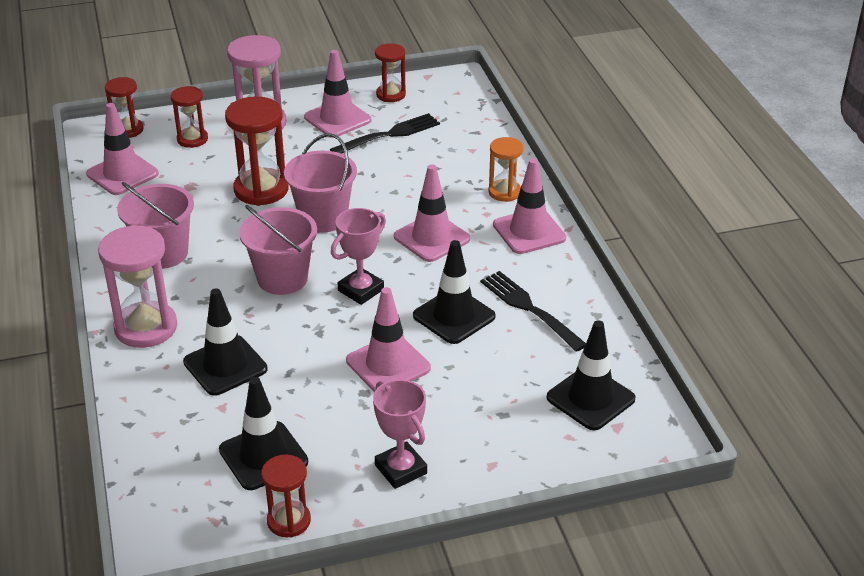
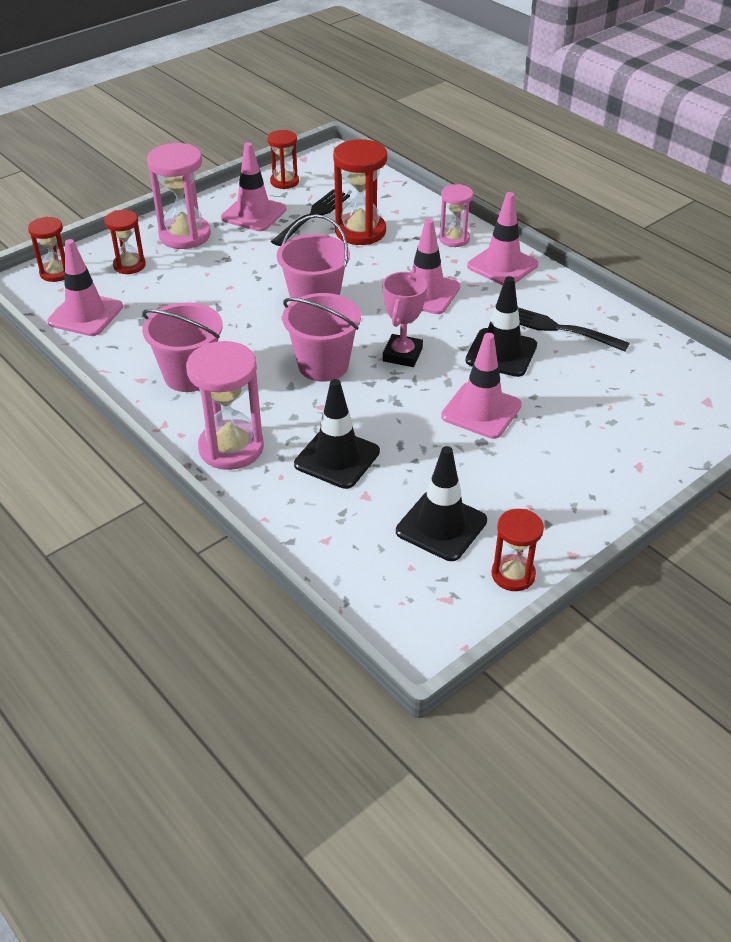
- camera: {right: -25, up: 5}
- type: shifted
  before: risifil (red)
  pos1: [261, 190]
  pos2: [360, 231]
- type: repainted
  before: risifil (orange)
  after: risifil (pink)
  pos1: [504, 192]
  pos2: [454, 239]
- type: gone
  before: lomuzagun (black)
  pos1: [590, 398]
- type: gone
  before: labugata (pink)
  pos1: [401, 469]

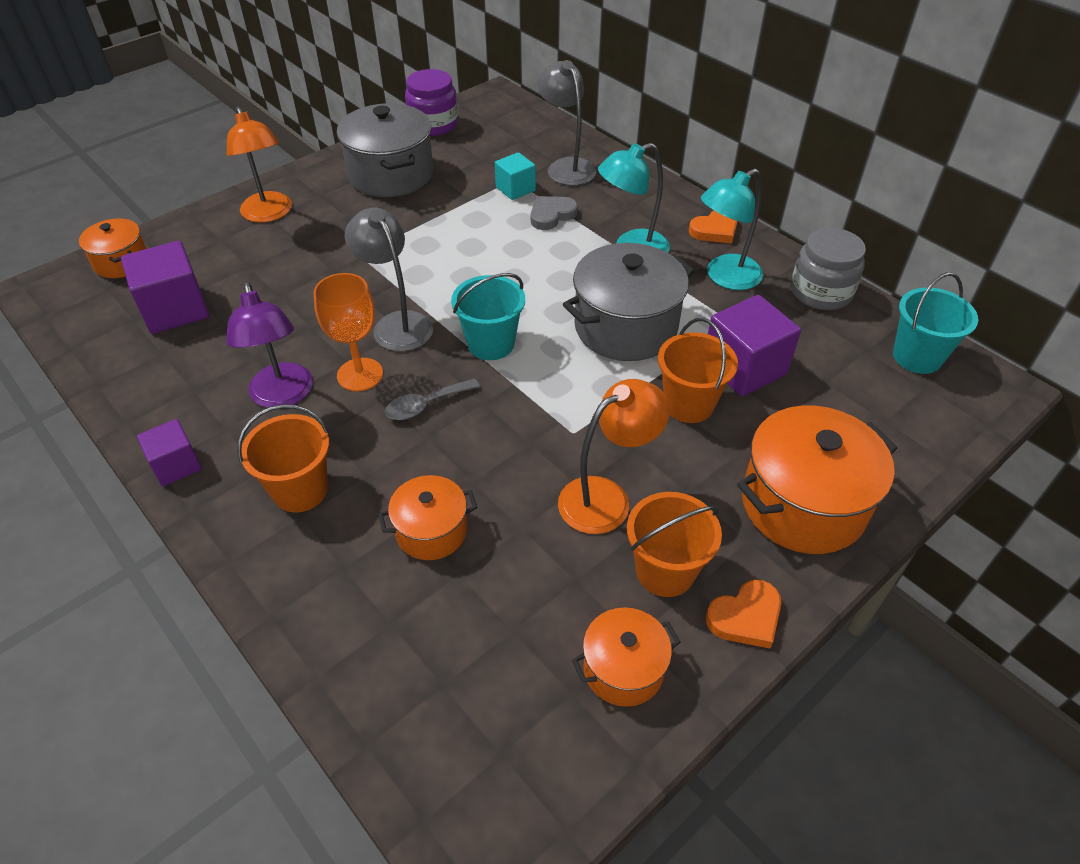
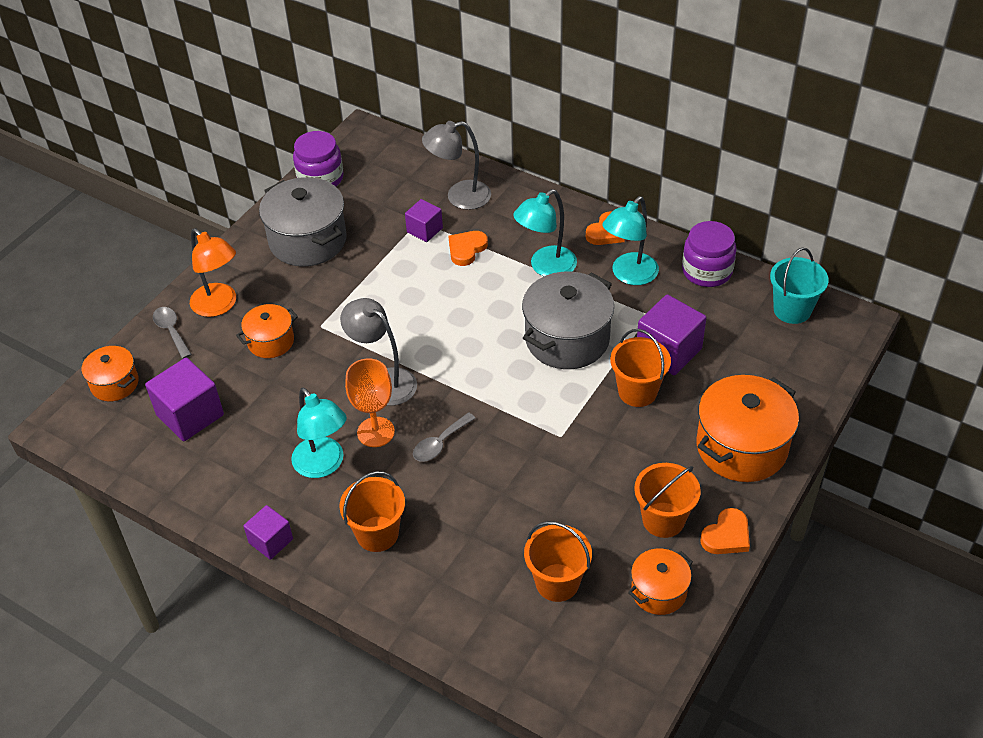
- camera: {right: -15, up: 0}
- type: rotated
  before: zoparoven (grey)
  pos1: [566, 166]
  pos2: [459, 197]
  turn: -60
- type: repainted
  before: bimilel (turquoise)
  after: bimilel (purple)
  pos1: [515, 189]
  pos2: [424, 230]
- type: repainted
  before: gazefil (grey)
  after: gazefil (orange)
  pos1: [551, 215]
  pos2: [466, 249]
- type: repainted
  before: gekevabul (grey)
  after: gekevabul (purple)
  pos1: [820, 292]
  pos2: [707, 271]
- type: gone
  before: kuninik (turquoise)
  pos1: [491, 344]
- type: repainted
  before: zoparoven (purple)
  after: zoparoven (turquoise)
  pos1: [283, 396]
  pos2: [323, 465]
- type: gone
  before: zoparoven (orange)
  pos1: [606, 498]
- type: shifted
  before: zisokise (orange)
  pos1: [431, 531]
  pos2: [271, 341]
- type: new
  after: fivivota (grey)
  pos2: [171, 331]
- type: new
  after: kuninik (orange)
  pos2: [557, 582]

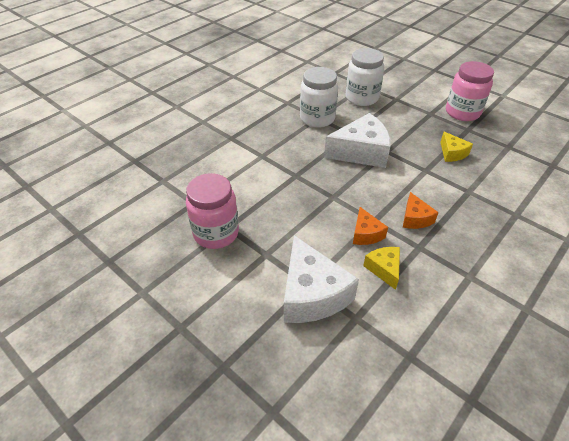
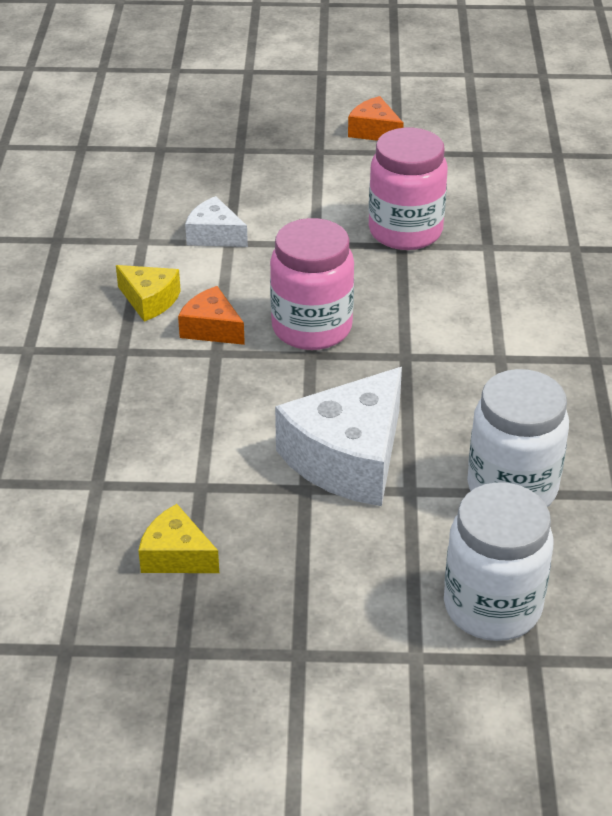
- camera: {right: 140, up: -5}
- type: shifted
  before: gekevabul (pink)
  pos1: [462, 112]
  pos2: [311, 328]
- type: shifted
  before: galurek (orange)
  pos1: [415, 218]
  pos2: [374, 131]
- type: scaled
  before: galurek (white)
  pos1: [312, 294]
  pos2: [214, 235]
  scale: 0.52

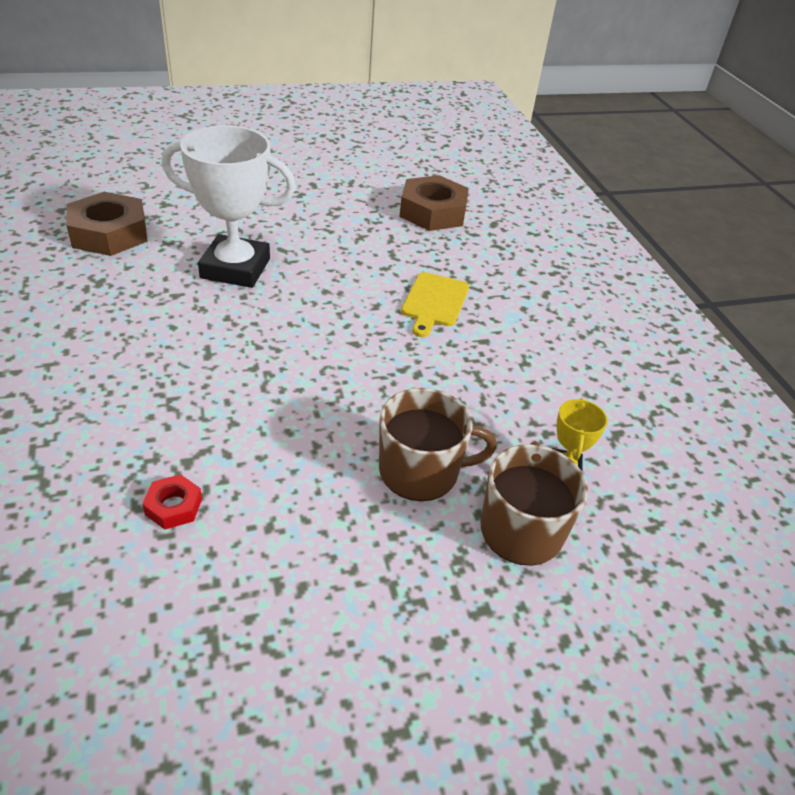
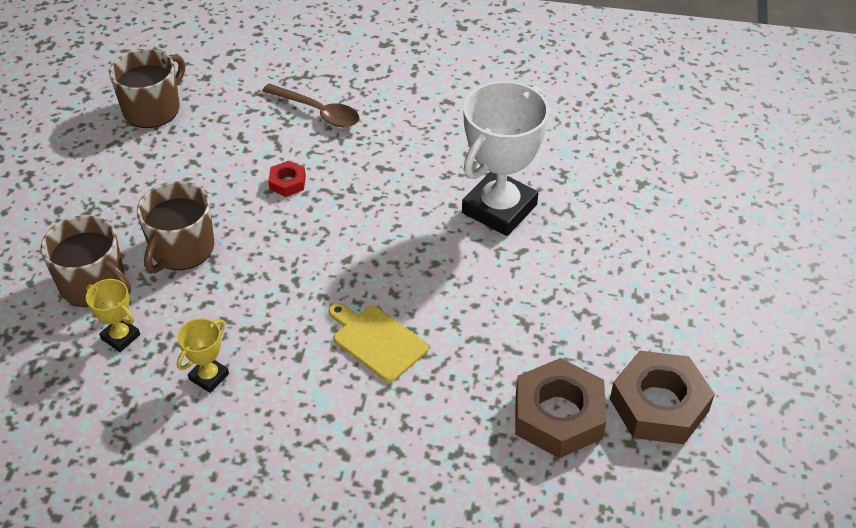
- camera: {right: 120, up: 5}
- type: shifted
  before: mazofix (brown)
  pos1: [109, 233]
  pos2: [659, 405]
- type: shifted
  before: mazofix (red)
  pos1: [173, 506]
  pos2: [287, 182]
- type: new
  after: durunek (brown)
  pos2: [153, 109]
- type: new
  after: fivivota (brown)
  pos2: [317, 112]
- type: new
  after: labugata (yellow)
  pos2: [209, 377]

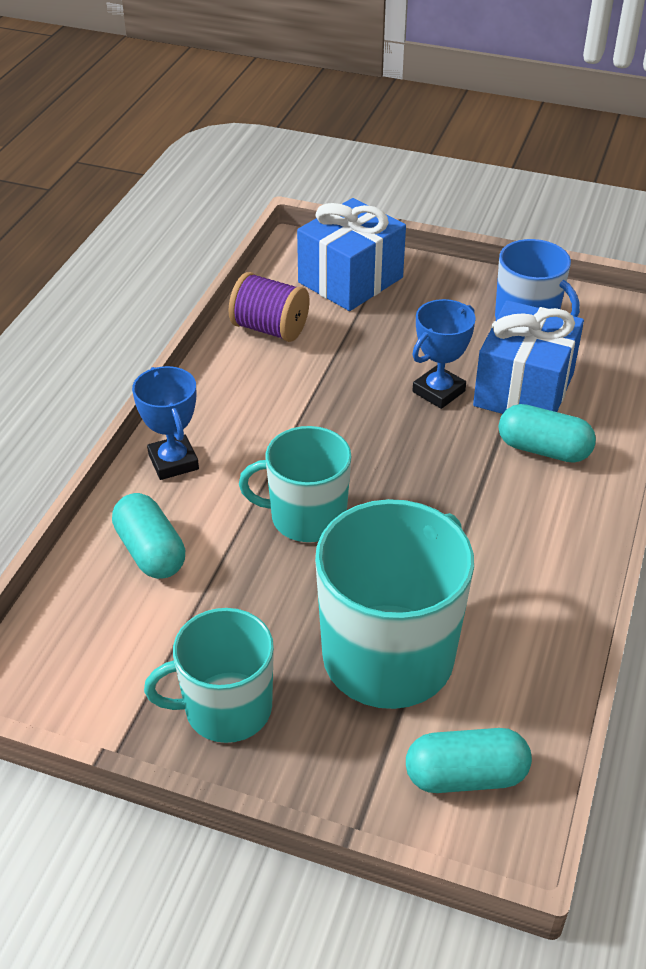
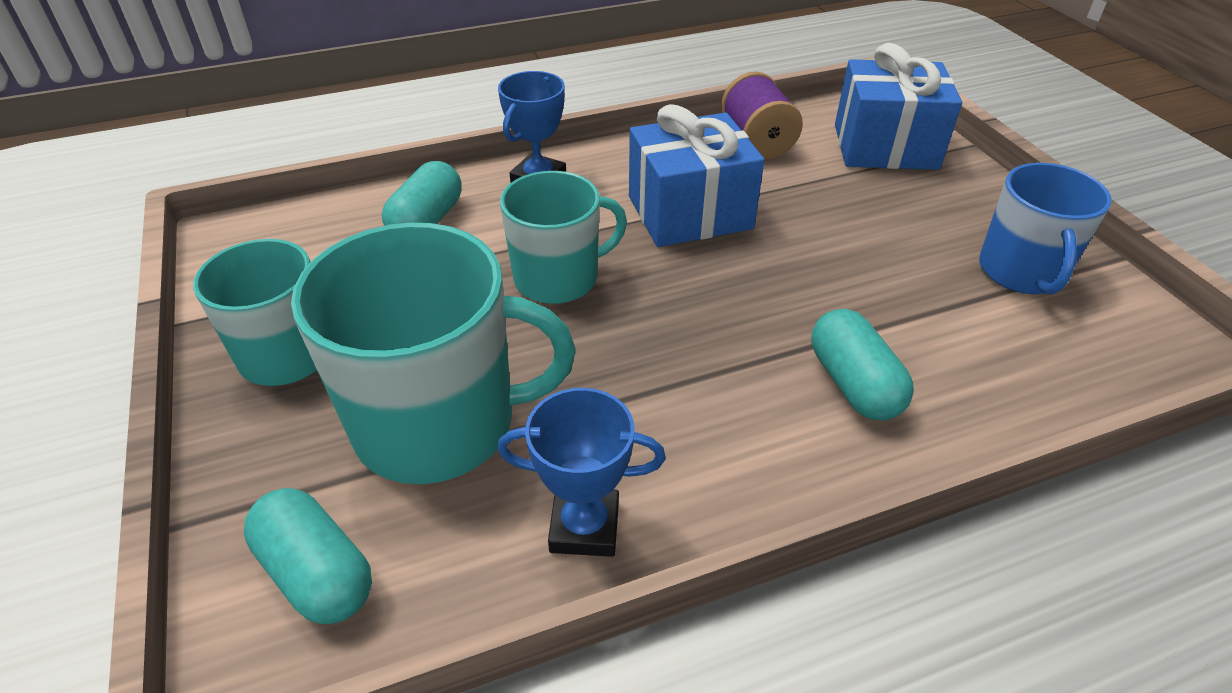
- camera: {right: 50, up: 0}
- type: shifted
  before: labugata (blue)
  pos1: [438, 391]
  pos2: [584, 527]
- type: shifted
  before: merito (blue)
  pos1: [523, 389]
  pos2: [689, 212]
- type: rotated
  before: durunek (turquoise)
  pos1: [306, 517]
  pos2: [558, 278]
  turn: 105

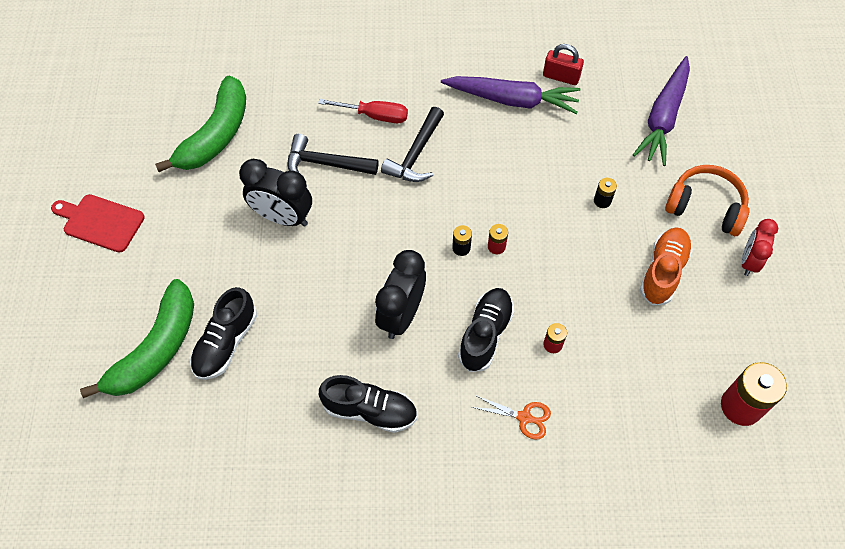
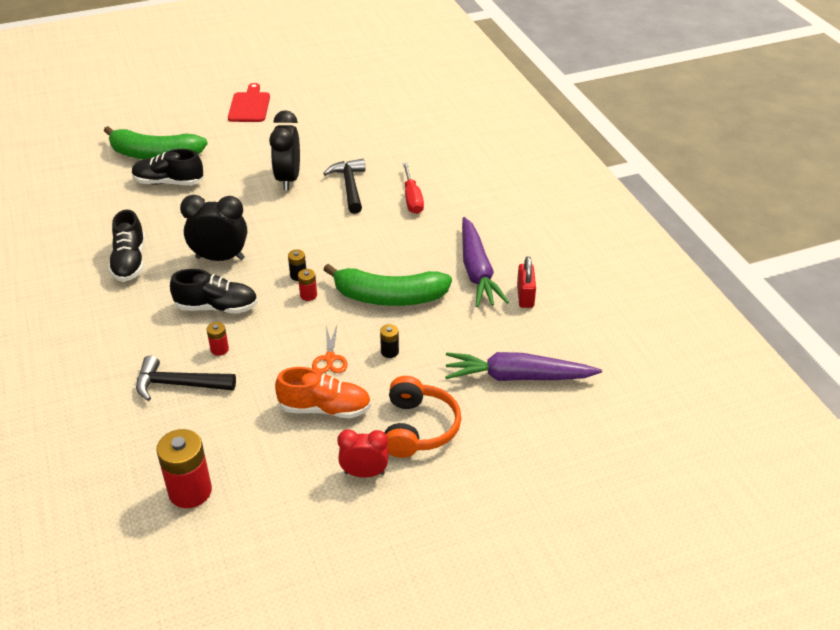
- camera: {right: 70, up: -20}
- type: shifted
  before: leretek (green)
  pos1: [216, 135]
  pos2: [389, 297]
- type: shifted
  before: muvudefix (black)
  pos1: [416, 154]
  pos2: [178, 384]
- type: shifted
  before: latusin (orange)
  pos1: [524, 417]
  pos2: [330, 359]

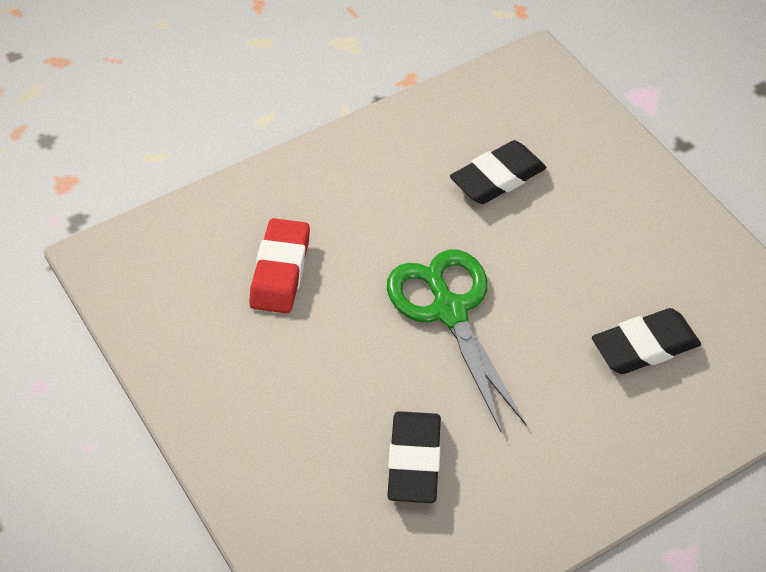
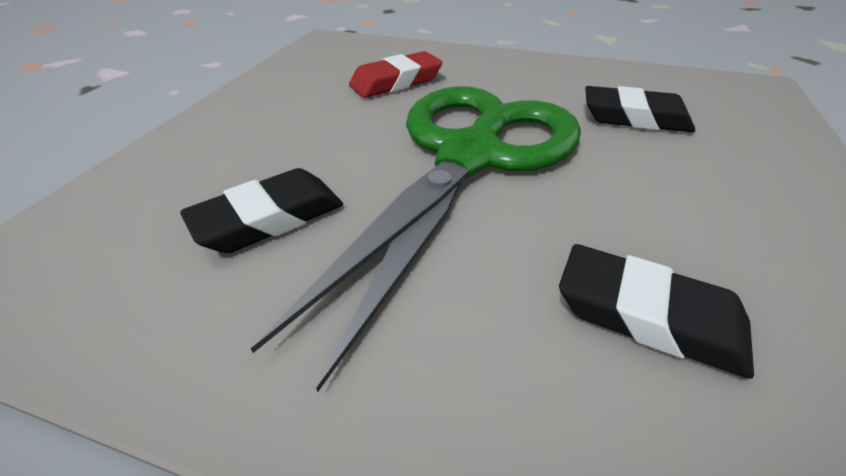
- camera: {right: 50, up: -10}
- type: scaled
  before: latusin (green)
  pos1: [449, 311]
  pos2: [469, 157]
  scale: 1.59

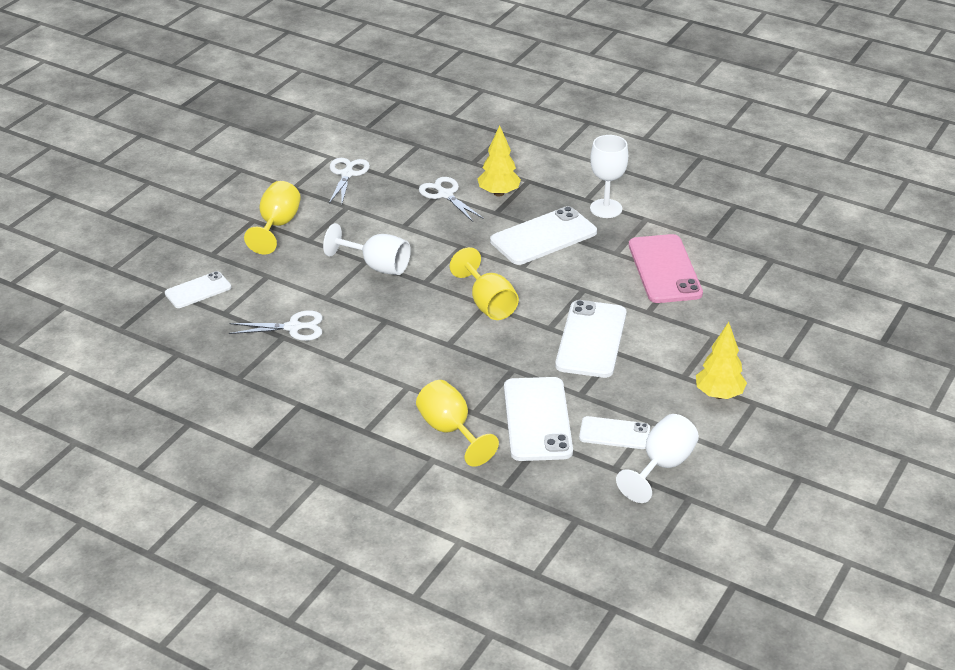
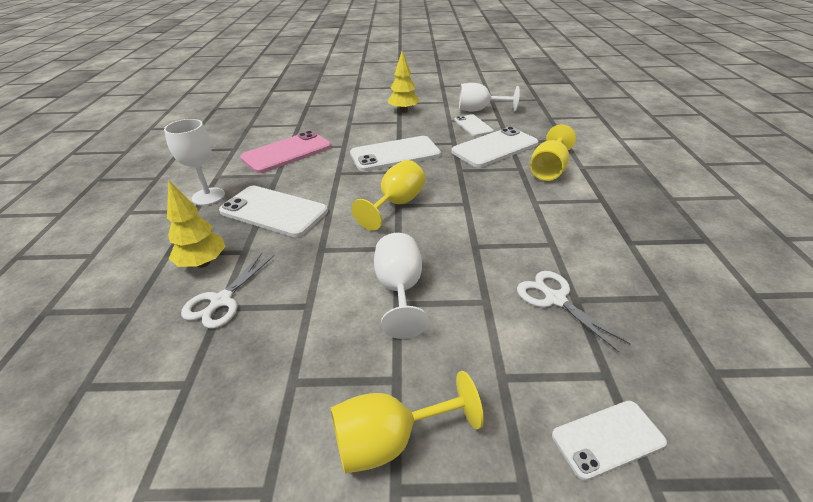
- camera: {right: -120, up: 0}
- type: gone
  before: latusin (white)
  pos1: [347, 174]
- type: rotated
  before: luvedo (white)
  pos1: [198, 290]
  pos2: [608, 439]
  turn: -45

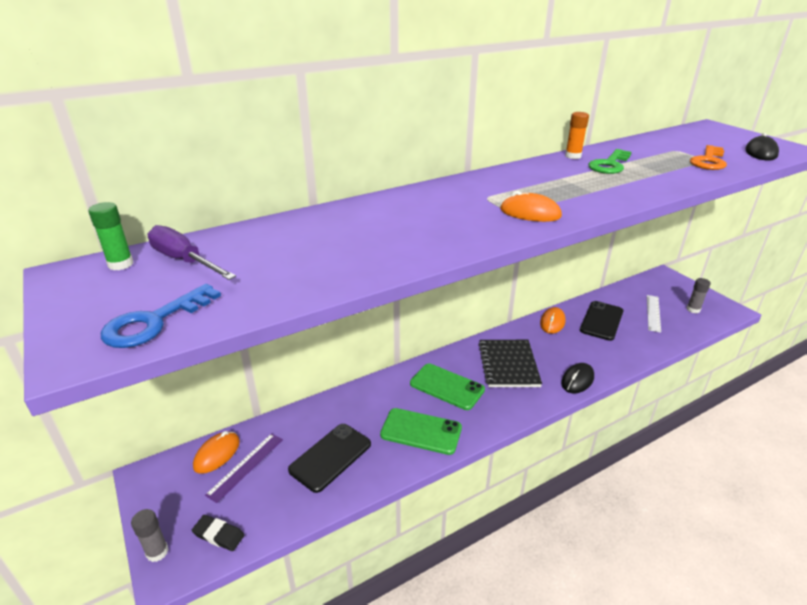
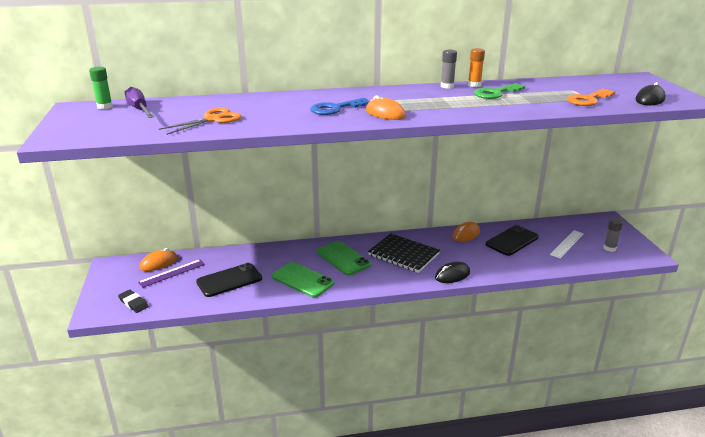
- camera: {right: 20, up: -5}
- type: shifted
  before: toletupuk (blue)
  pos1: [155, 321]
  pos2: [336, 108]
- type: rotated
  before: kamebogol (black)
  pos1: [508, 365]
  pos2: [403, 254]
  turn: -75
- type: shifted
  before: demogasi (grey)
  pos1: [157, 552]
  pos2: [447, 86]
- type: new
  after: latusin (orange)
  pos2: [213, 119]

